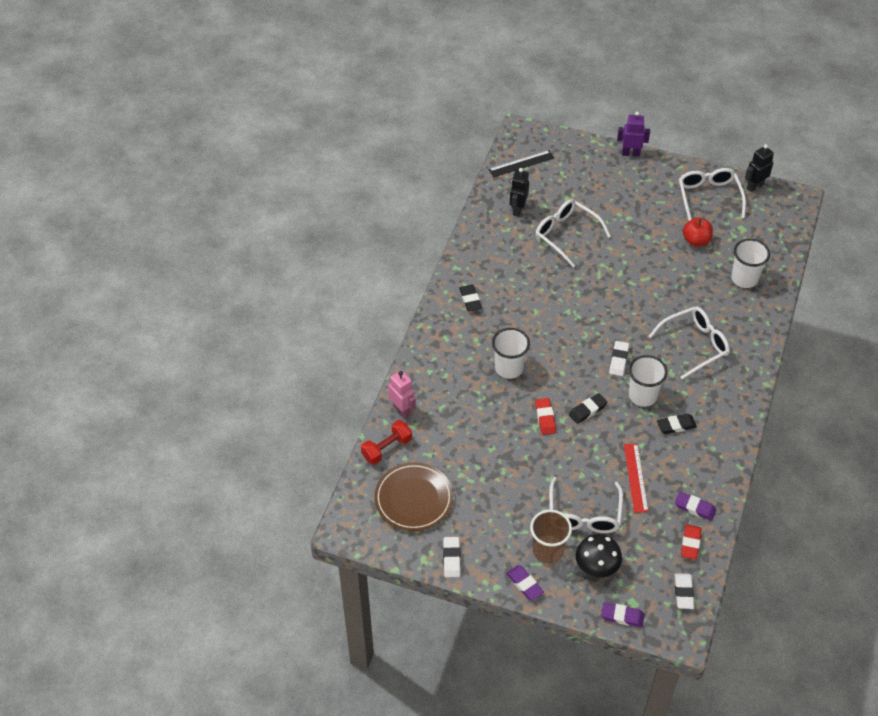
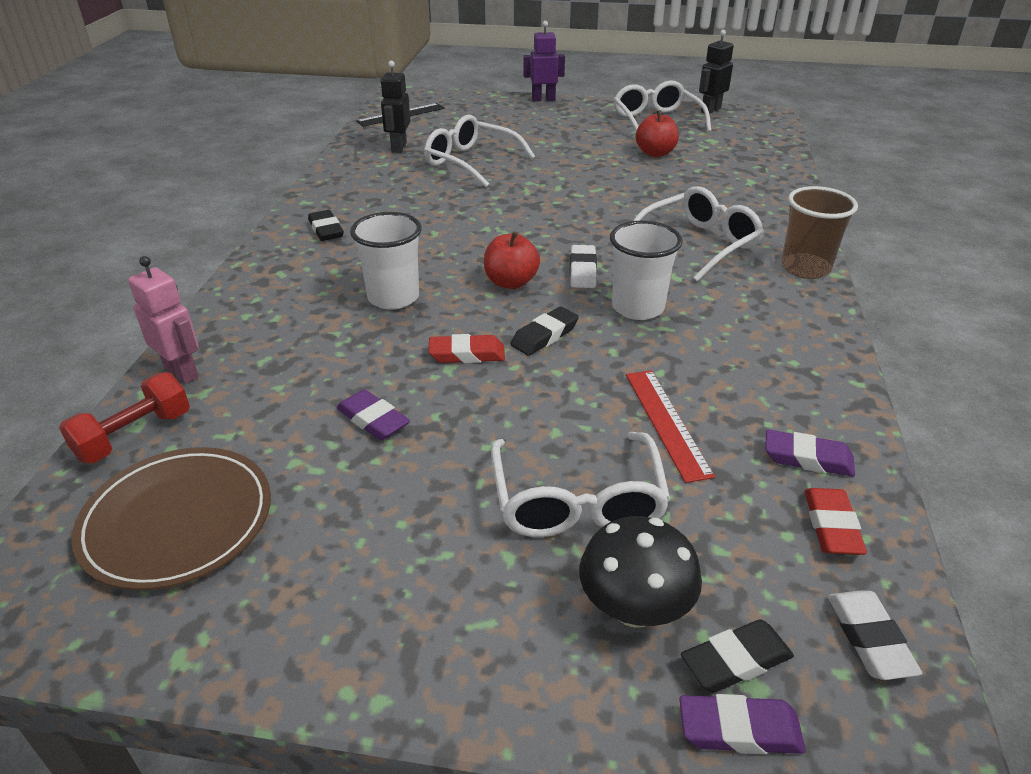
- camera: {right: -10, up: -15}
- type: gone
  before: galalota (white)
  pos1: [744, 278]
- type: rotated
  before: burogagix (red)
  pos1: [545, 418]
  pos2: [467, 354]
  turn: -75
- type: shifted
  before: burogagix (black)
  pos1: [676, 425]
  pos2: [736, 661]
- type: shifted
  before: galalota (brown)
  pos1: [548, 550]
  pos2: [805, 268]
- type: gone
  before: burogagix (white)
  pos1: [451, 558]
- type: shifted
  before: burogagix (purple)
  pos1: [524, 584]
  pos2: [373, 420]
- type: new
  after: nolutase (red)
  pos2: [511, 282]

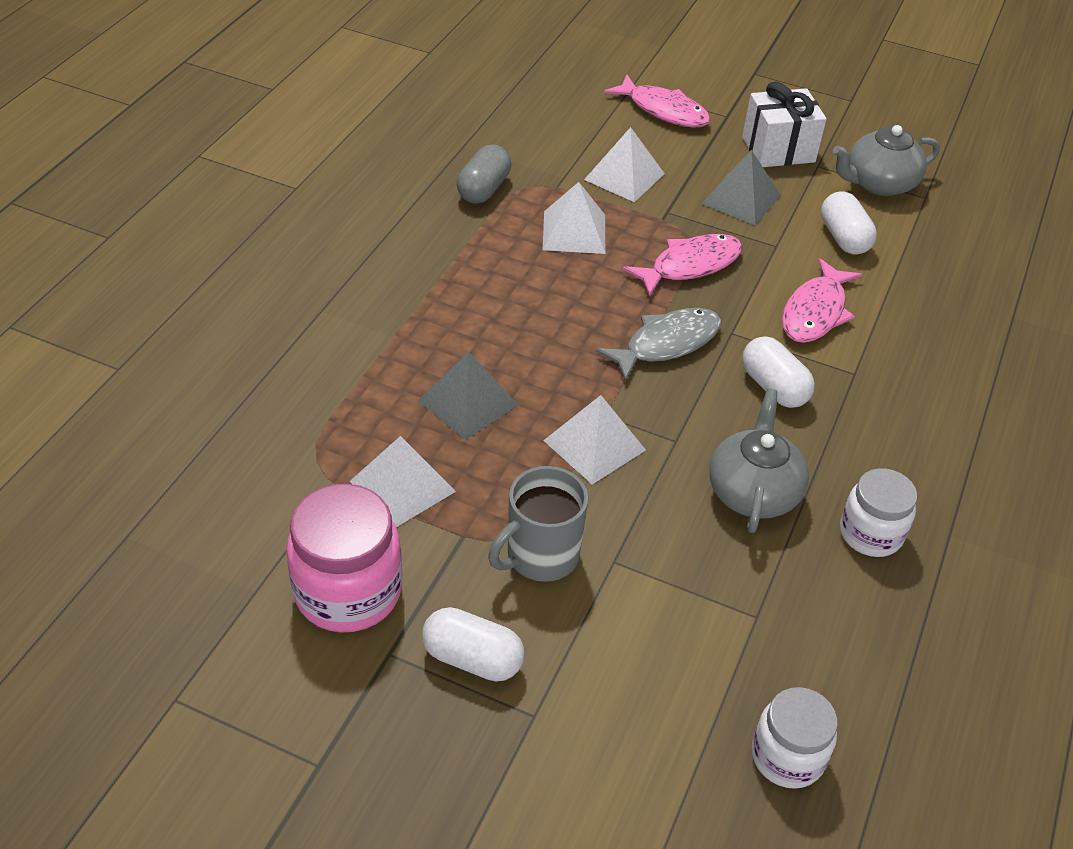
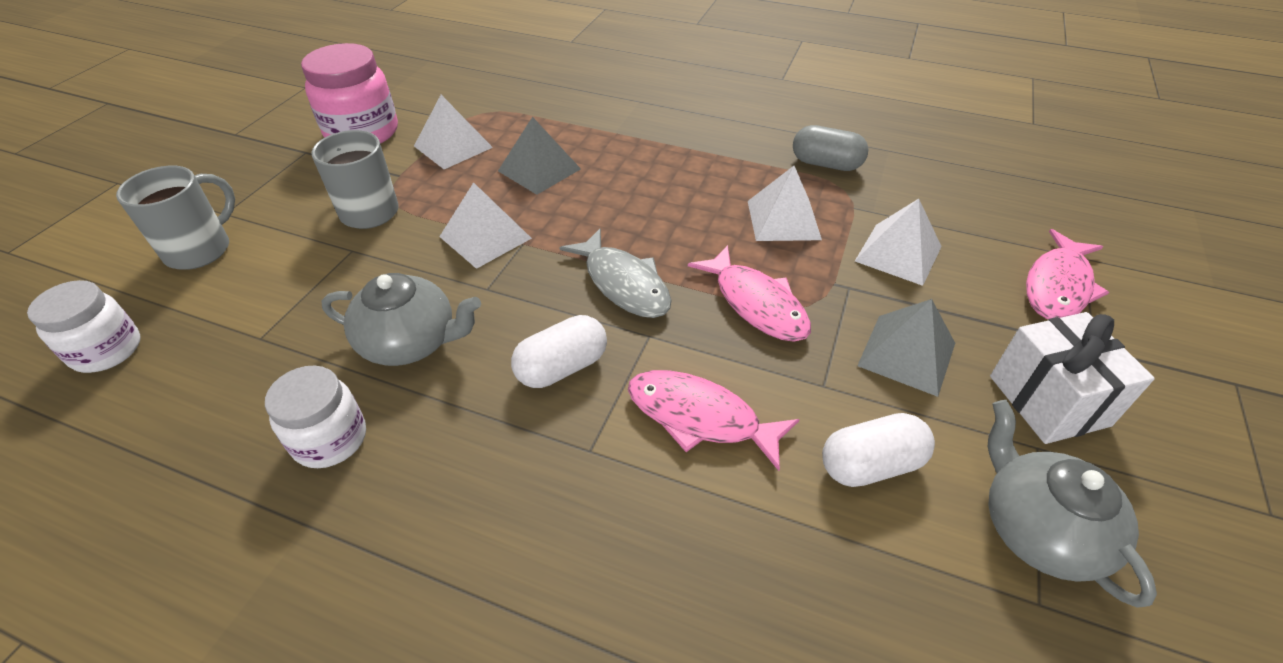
- camera: {right: 90, up: 0}
- type: gone
  before: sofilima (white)
  pos1: [472, 659]
- type: new
  after: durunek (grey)
  pos2: [200, 249]

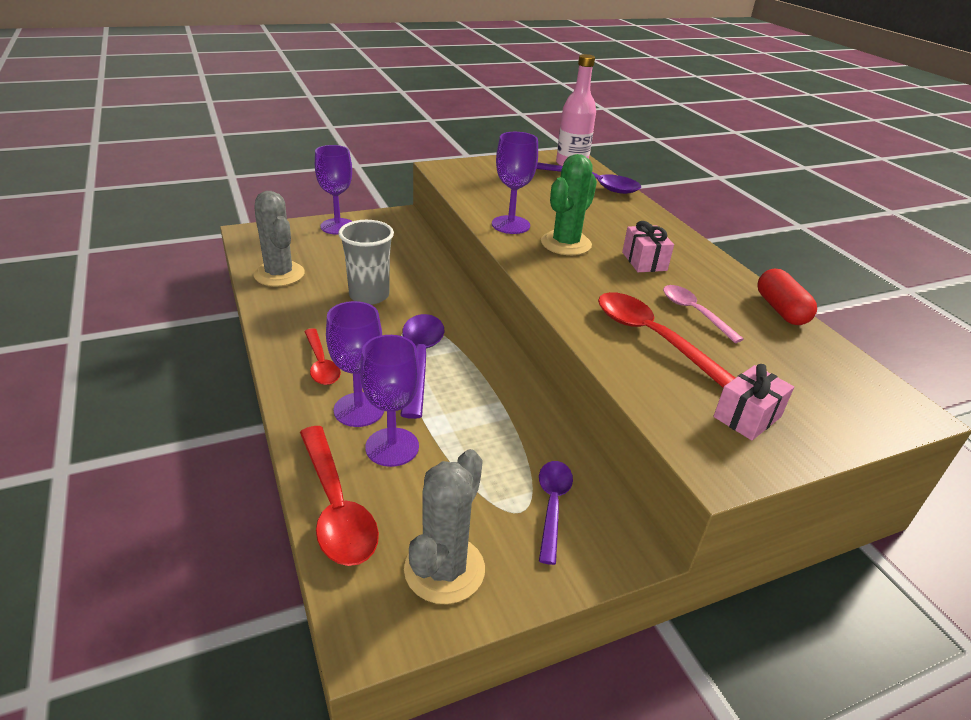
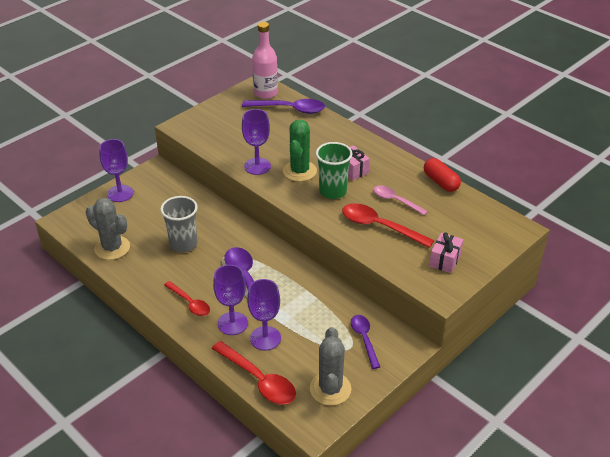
- camera: {right: -20, up: 5}
- type: new
  after: galalota (green)
  pos2: [332, 191]

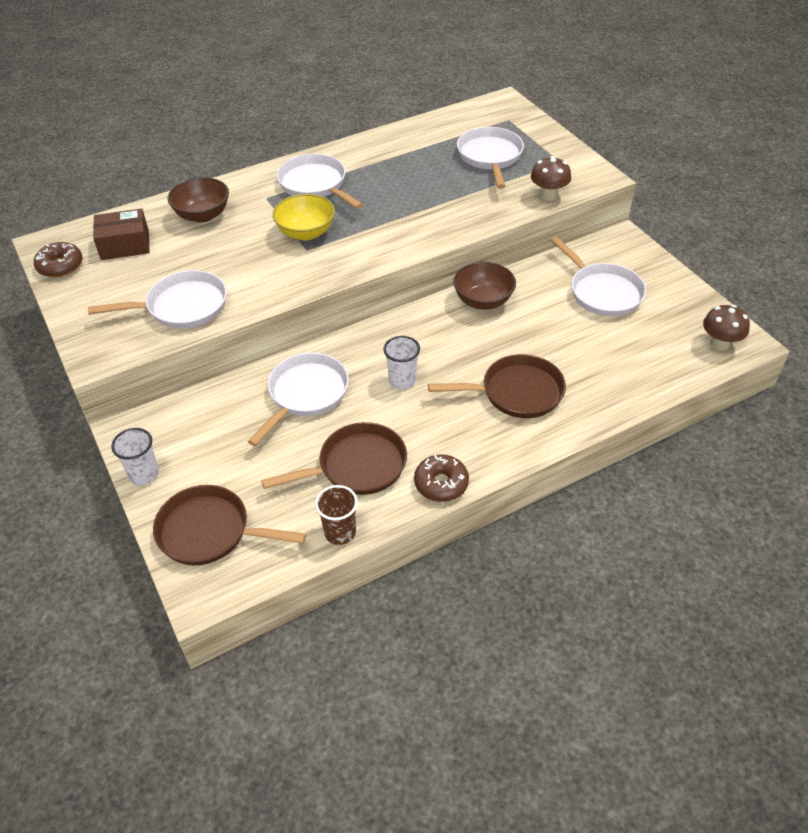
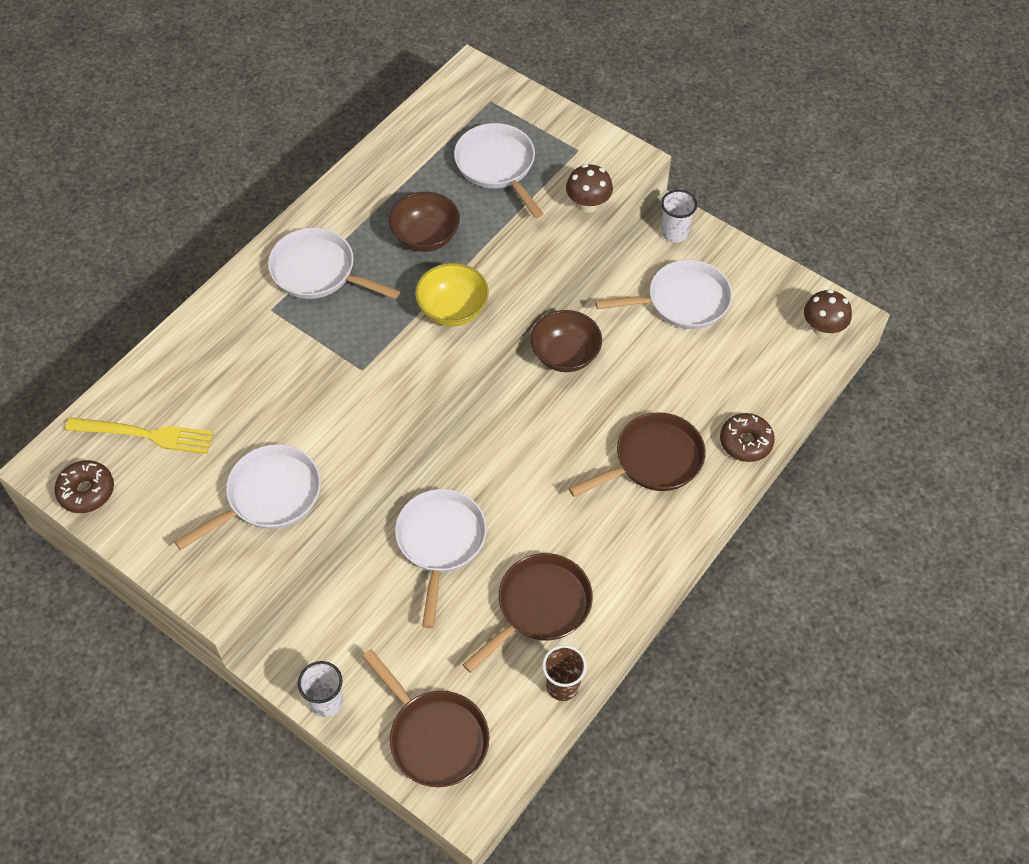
- camera: {right: -25, up: 10}
- type: shifted
  before: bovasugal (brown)
  pos1: [203, 215]
  pos2: [425, 237]
- type: shifted
  before: bovasugal (yellow)
  pos1: [306, 233]
  pos2: [453, 309]
- type: swapped
  before: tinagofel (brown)
  after: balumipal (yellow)
  pos1: [125, 245]
  pos2: [145, 435]
- type: rotated
  before: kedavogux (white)
  pos1: [602, 292]
  pos2: [682, 301]
  turn: -45
- type: shifted
  before: galalota (white)
  pos1: [402, 380]
  pos2: [674, 233]
- type: shifted
  before: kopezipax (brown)
  pos1: [441, 483]
  pos2: [745, 442]
- type: rotated
  before: kedavogux (brown)
  pos1: [210, 532]
  pos2: [434, 737]
  turn: -120

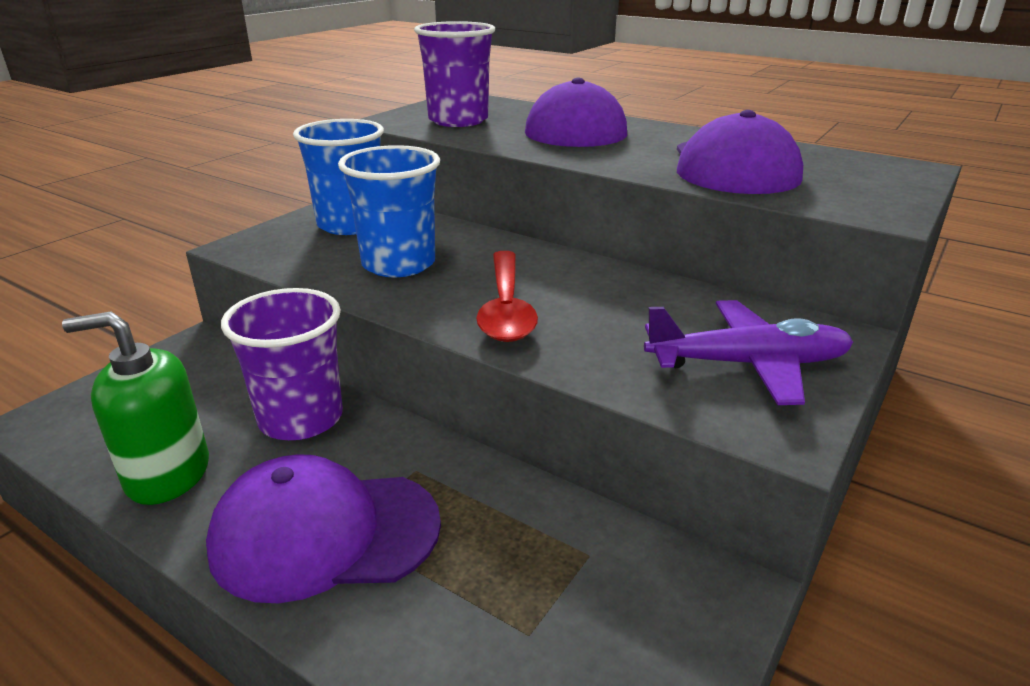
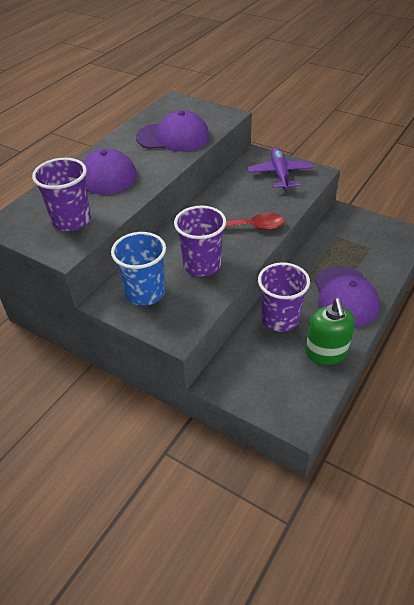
- camera: {right: -90, up: 15}
- type: repainted
  before: galalota (blue)
  after: galalota (purple)
  pos1: [398, 264]
  pos2: [202, 265]

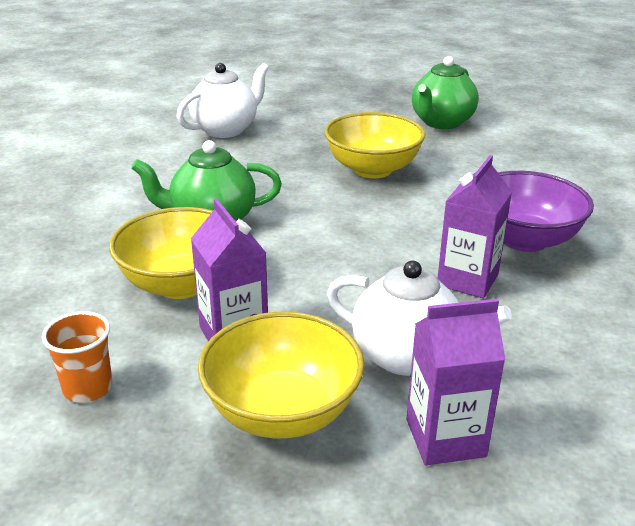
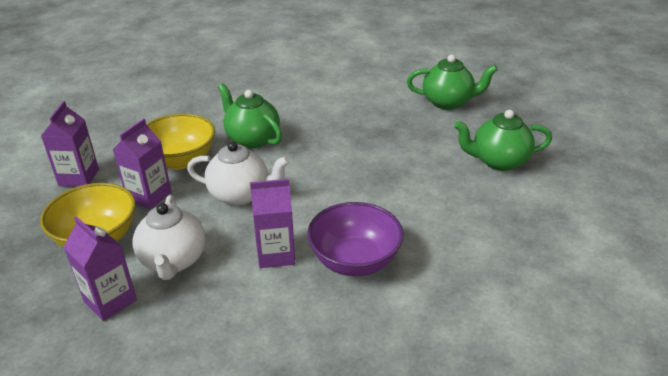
- camera: {right: 55, up: 5}
- type: shifted
  before: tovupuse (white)
  pos1: [226, 129]
  pos2: [240, 195]
- type: gone
  before: bovasugal (yellow)
  pos1: [372, 169]
- type: swapped
  before: galalota (orange)
  after: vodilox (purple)
  pos1: [88, 388]
  pos2: [79, 177]
- type: new
  after: tovupuse (green)
  pos2: [448, 102]

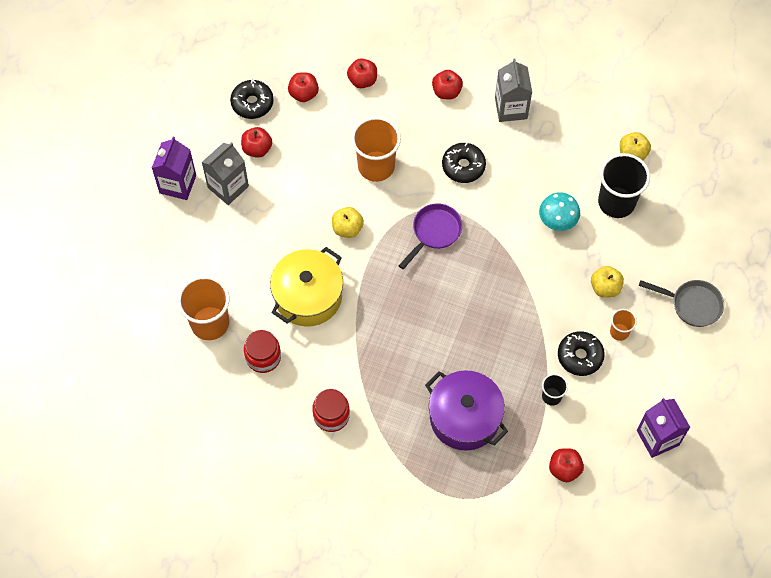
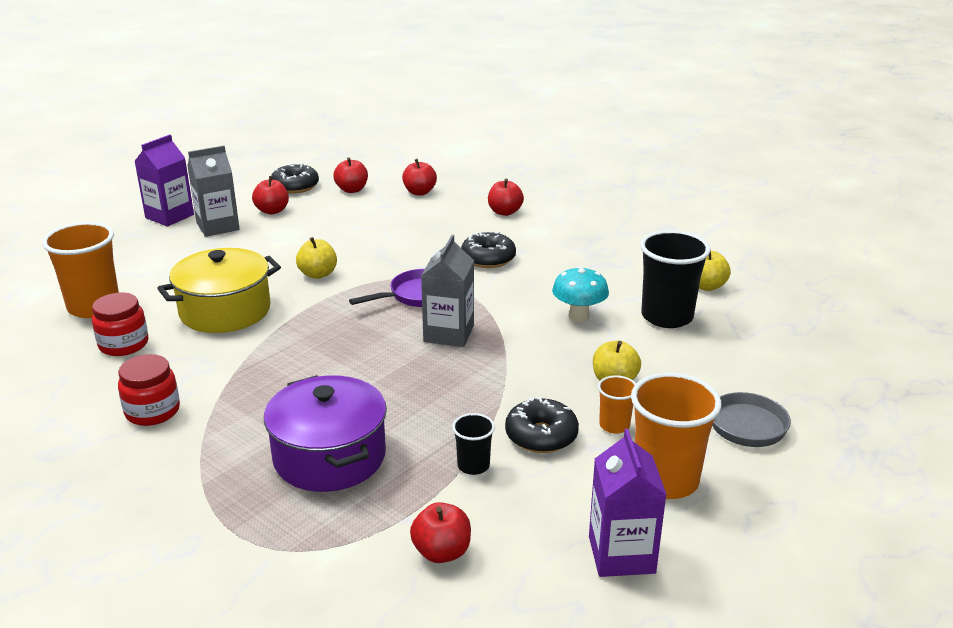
- camera: {right: 20, up: -35}
- type: shifted
  before: vodilox (grey)
  pos1: [511, 108]
  pos2: [449, 333]
- type: shifted
  before: galalota (orange)
  pos1: [376, 166]
  pos2: [665, 480]

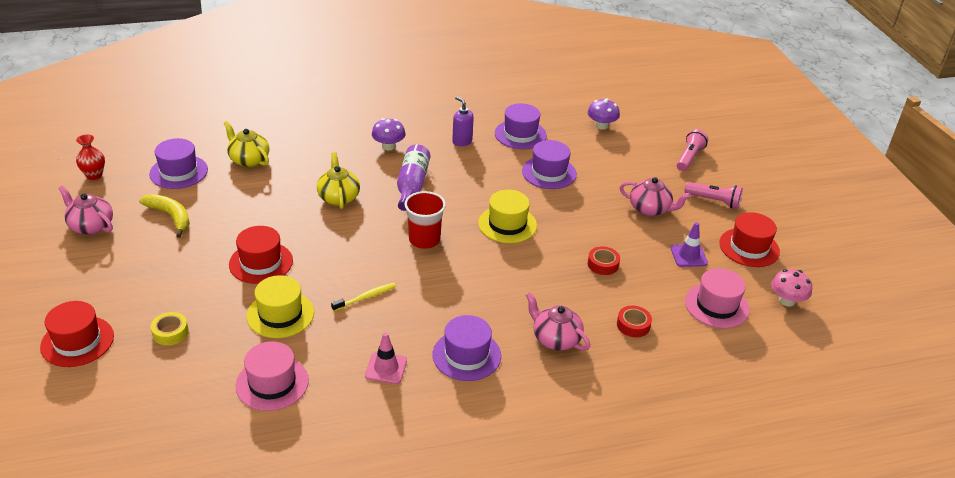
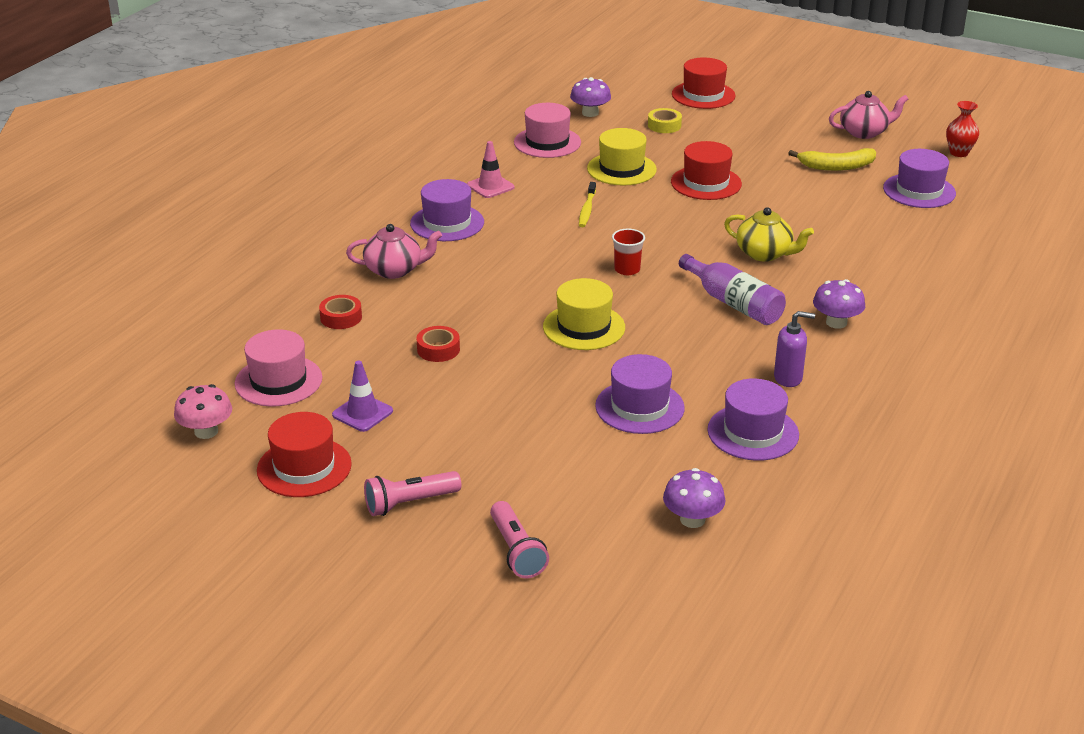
- camera: {right: 135, up: -5}
- type: gone
  before: tovupuse (yellow)
  pos1: [249, 160]
- type: gone
  before: tovupuse (pink)
  pos1: [650, 209]
- type: scaled
  before: galalota (red)
  pos1: [424, 240]
  pos2: [627, 269]
  scale: 0.64
- type: new
  after: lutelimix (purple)
  pos2: [590, 113]

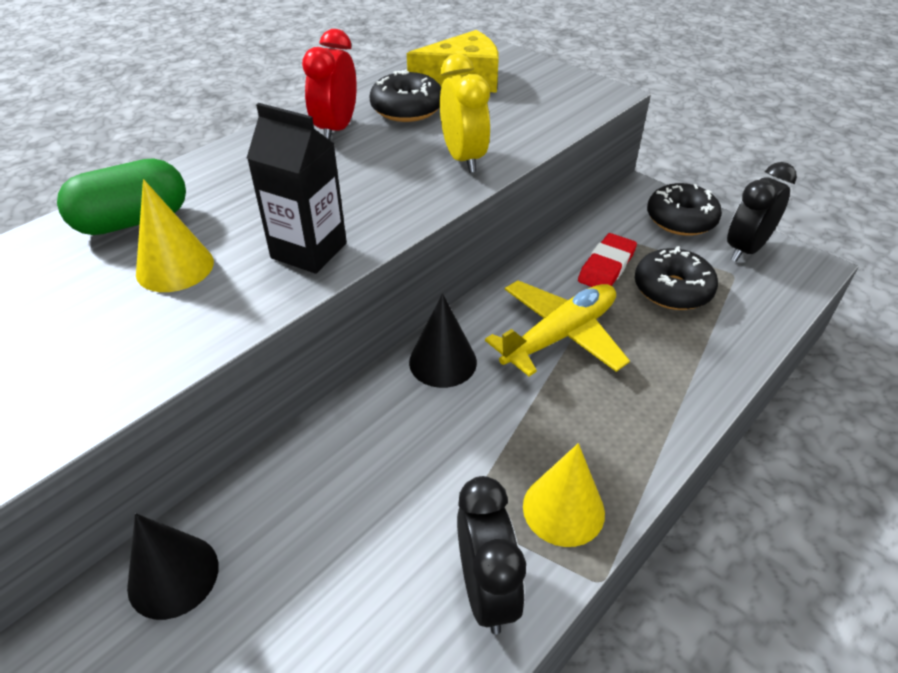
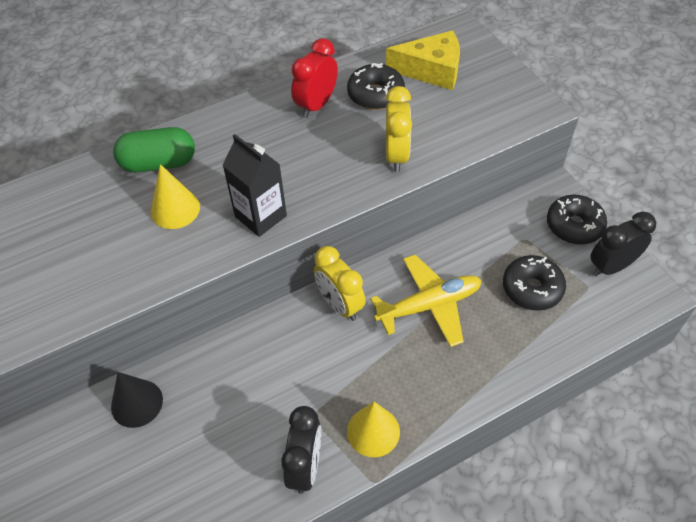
- camera: {right: 20, up: 10}
- type: gone
  before: burogagix (red)
  pos1: [606, 267]
- type: swapped
  before: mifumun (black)
  after: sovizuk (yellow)
  pos1: [443, 362]
  pos2: [340, 304]

